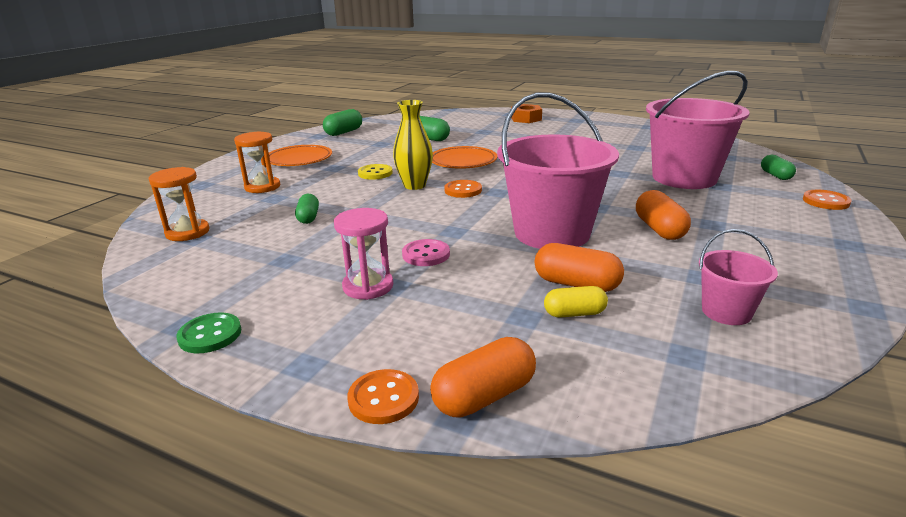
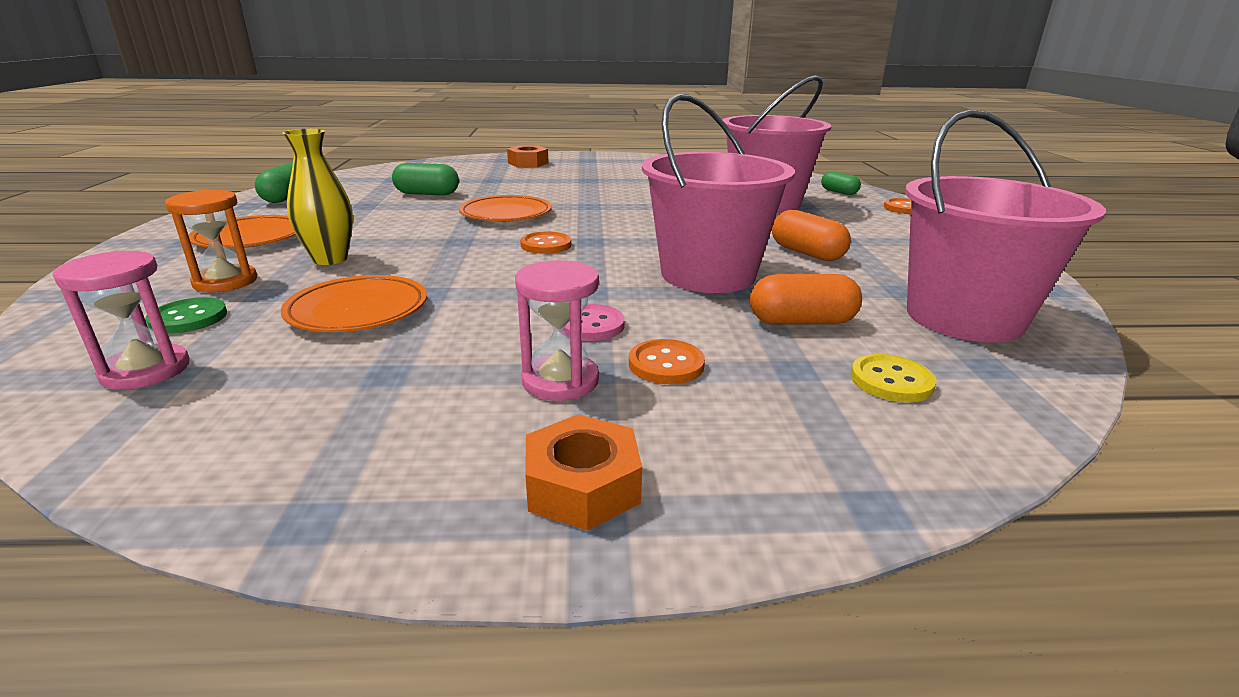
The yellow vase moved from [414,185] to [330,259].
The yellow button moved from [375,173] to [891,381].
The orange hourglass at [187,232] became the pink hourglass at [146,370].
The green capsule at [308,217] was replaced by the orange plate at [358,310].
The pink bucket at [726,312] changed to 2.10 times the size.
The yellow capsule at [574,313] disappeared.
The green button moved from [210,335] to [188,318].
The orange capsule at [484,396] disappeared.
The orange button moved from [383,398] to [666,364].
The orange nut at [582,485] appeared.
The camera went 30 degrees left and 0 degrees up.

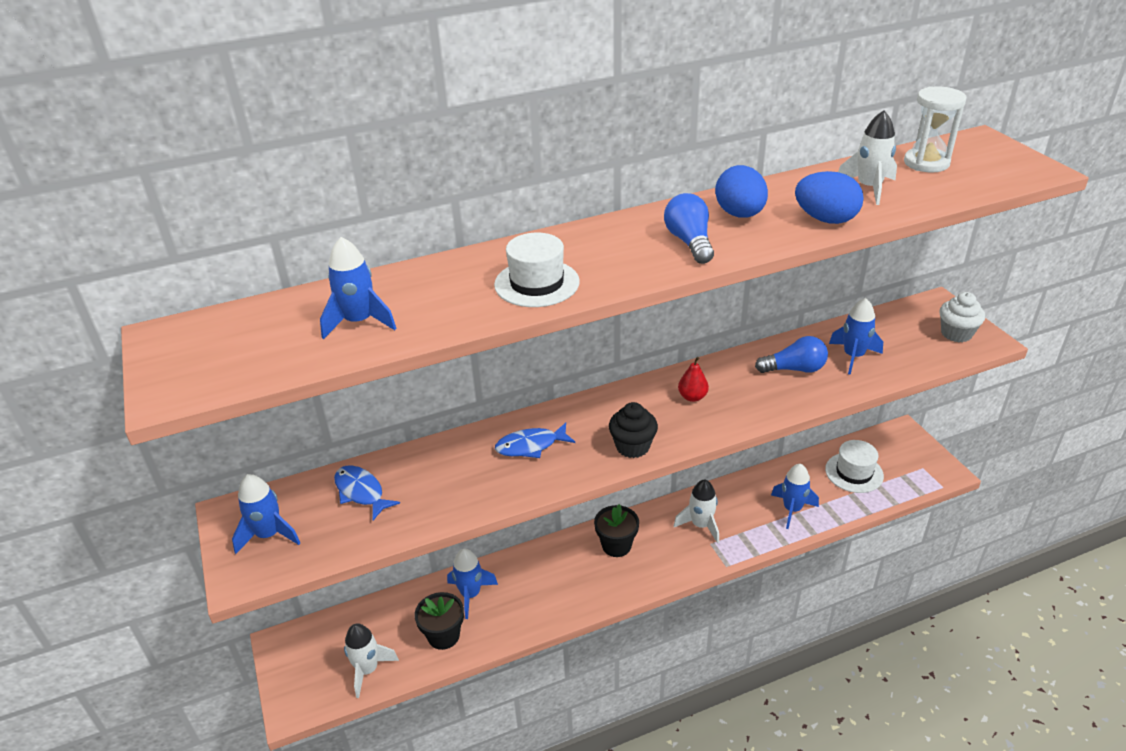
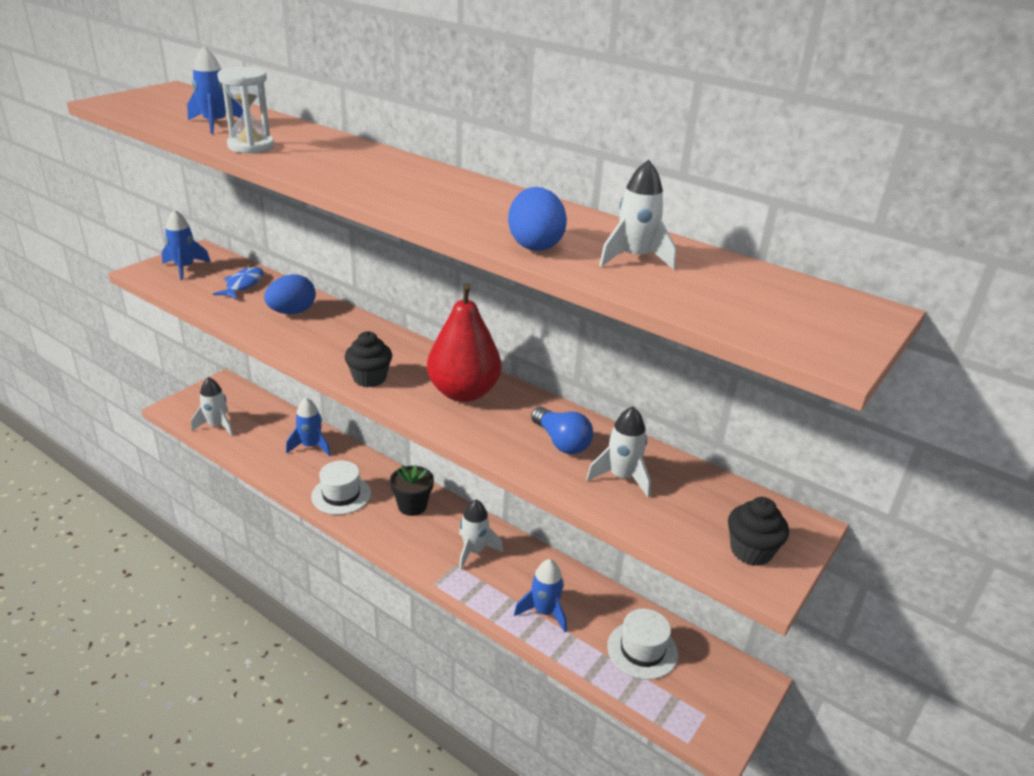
The white hourglass moved from [926,163] to [251,146].
The blue egg moved from [739,214] to [292,312].
The blue light bulb at [689,242] disappeared.
The white hat moved from [537,283] to [341,495].
The white cupcake at [956,333] became the black cupcake at [751,551].
The blue rocket at [853,356] became the white rocket at [622,477].
The red pear at [692,397] changed to 2.34 times the size.
The blue fish at [530,446] disappeared.
The black flower pot at [443,636] disappeared.
The camera went 55 degrees right and 5 degrees down.

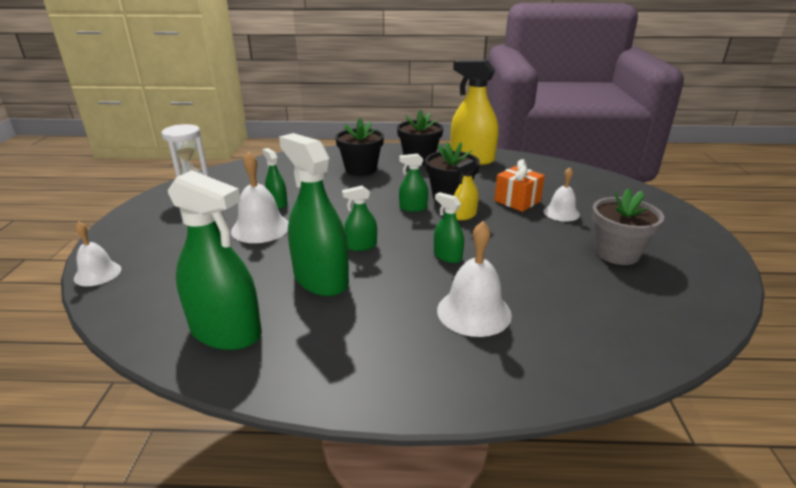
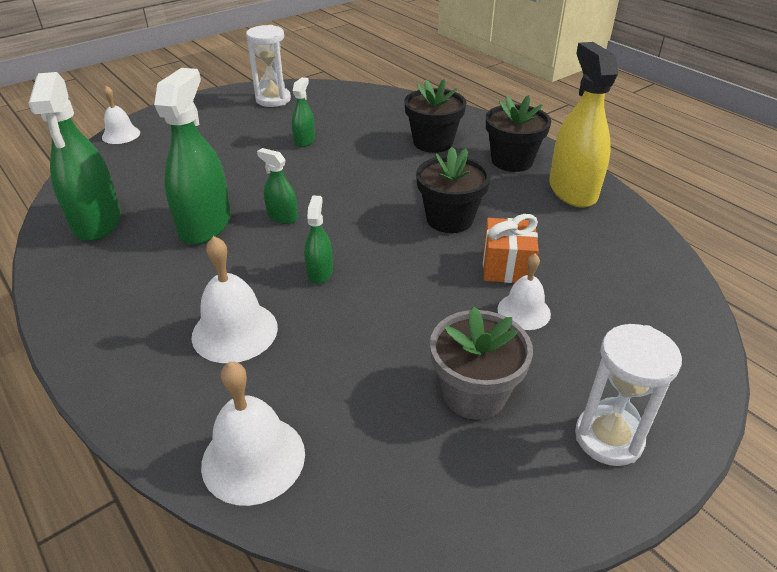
The white bell moved from [260,228] to [253,458].
The green spray bottle at [413,208] disappeared.
The yellow spray bottle at [464,215] disappeared.
The white hourglass at [608,438] appeared.
The camera went 50 degrees right and 10 degrees up.

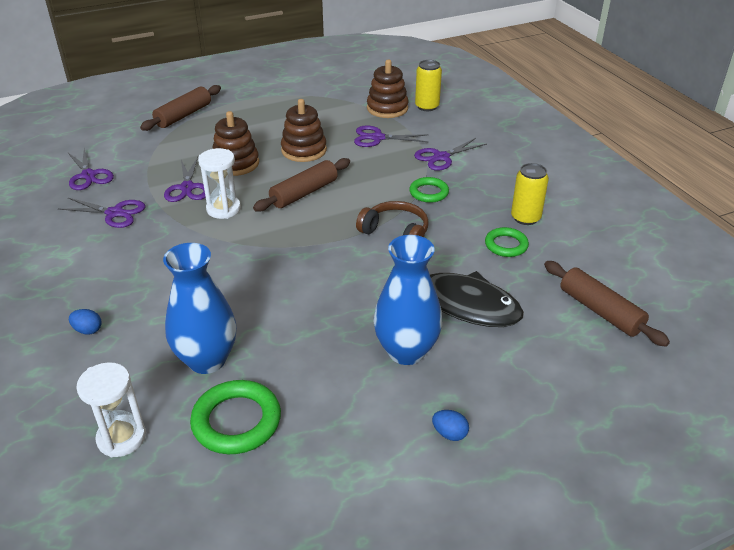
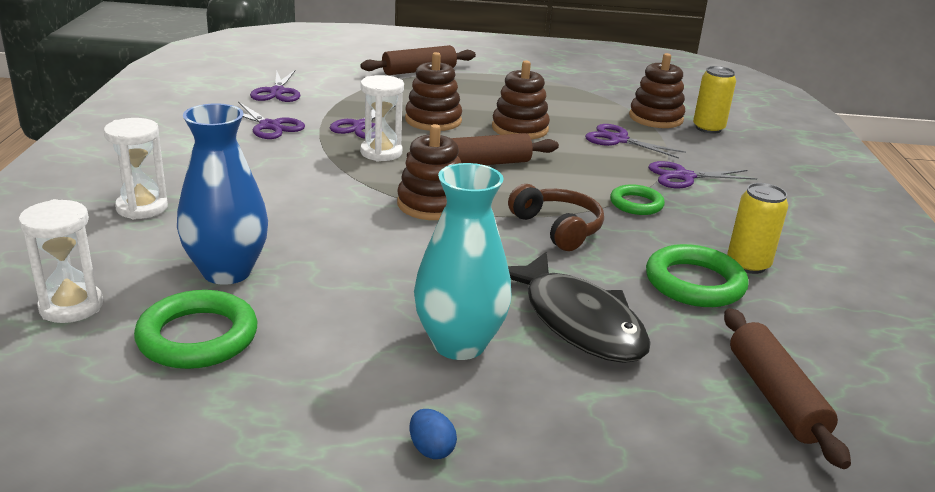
The green ring at [506,245] changed to 1.59 times the size.
The blue vase at [406,351] became the turquoise vase at [459,344].
The blue egg at [88,330] was replaced by the white hourglass at [142,208].
The brown stacking toy at [431,204] appeared.
The camera went 25 degrees right and 10 degrees down.

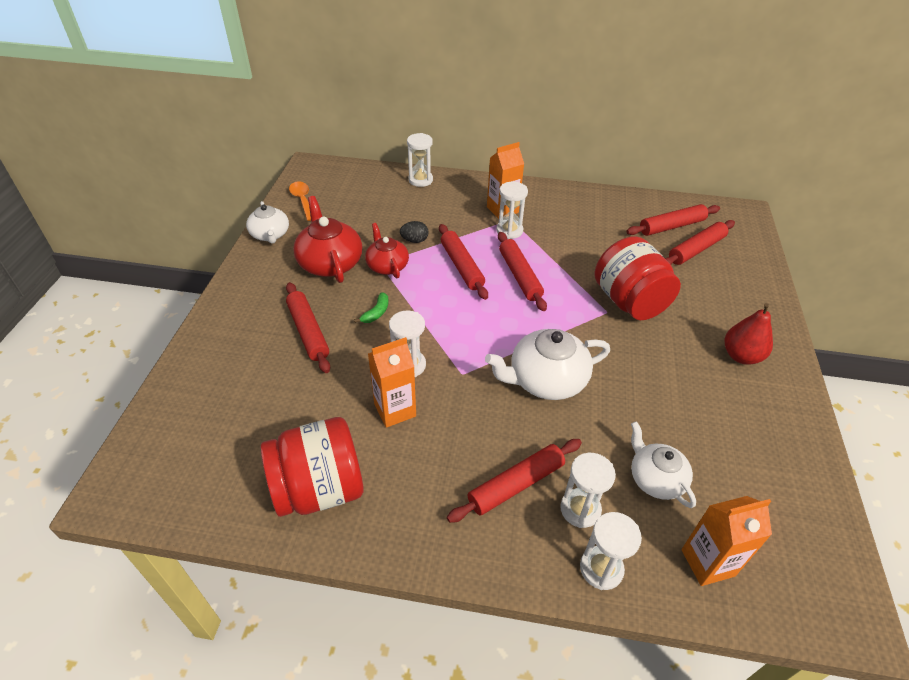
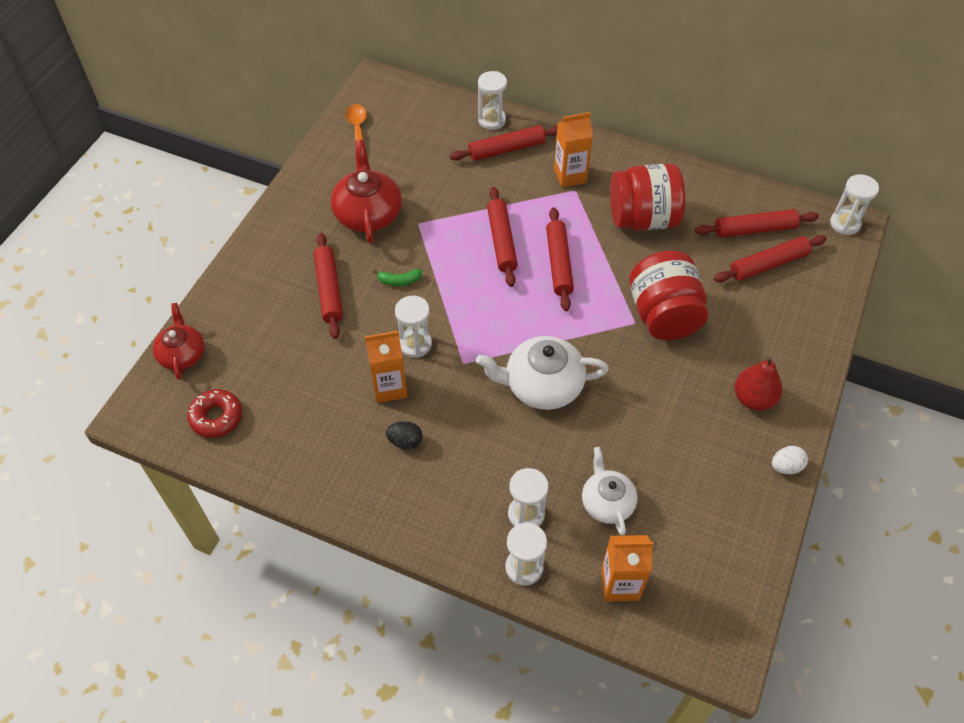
The white hourglass moved from [509,231] to [845,223].
The white teapot at [270,235] disappeared.
The black egg moved from [414,240] to [405,441].
The red teapot moved from [387,266] to [182,354].
The green banana at [376,313] turned 45 degrees clockwise.
The red jar moved from [319,488] to [642,219].
The red rolling pin moved from [516,484] to [506,149].
The red donut at [216,417] appeared.
The white egg at [786,466] appeared.
The camera went 15 degrees right and 10 degrees up.

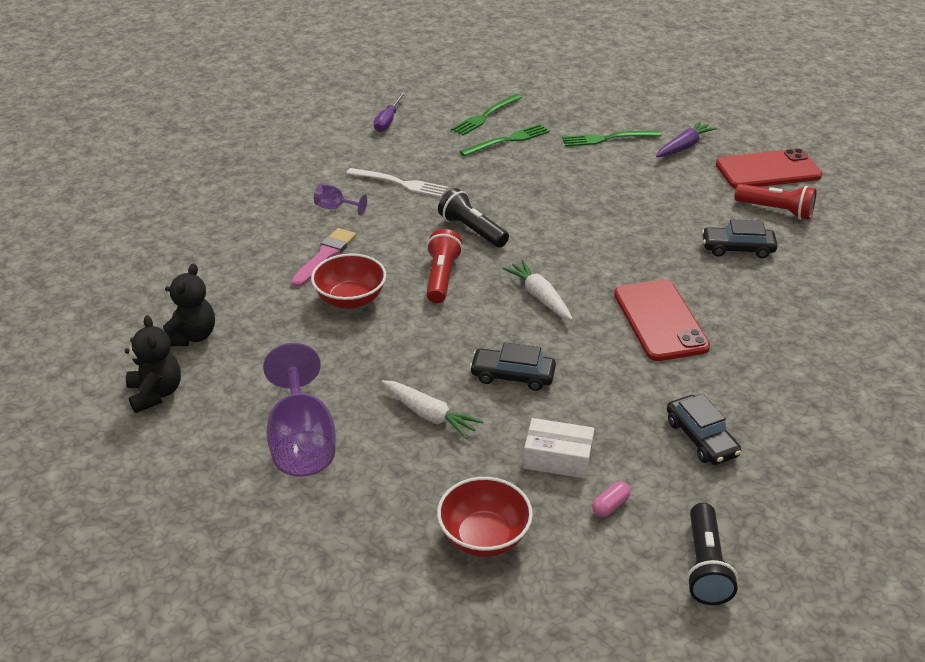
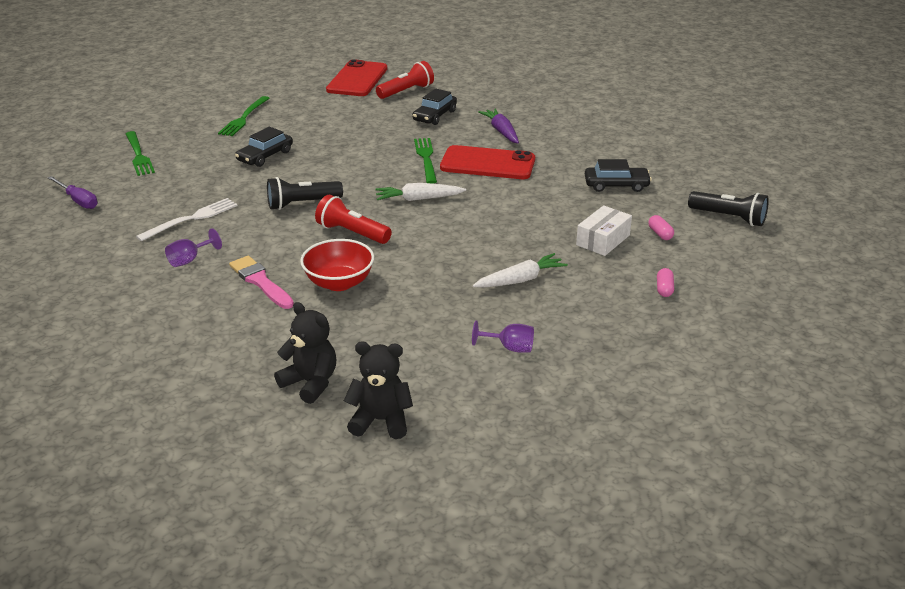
The purple carrot moved from [684,146] to [501,131].
The green fork moved from [508,140] to [426,158].
The black car moved from [512,376] to [265,156].
The purple goblet at [302,442] changed to 0.46 times the size.
The red bowl at [484,537] was replaced by the pink capsule at [664,289].
The camera went 65 degrees left and 5 degrees down.

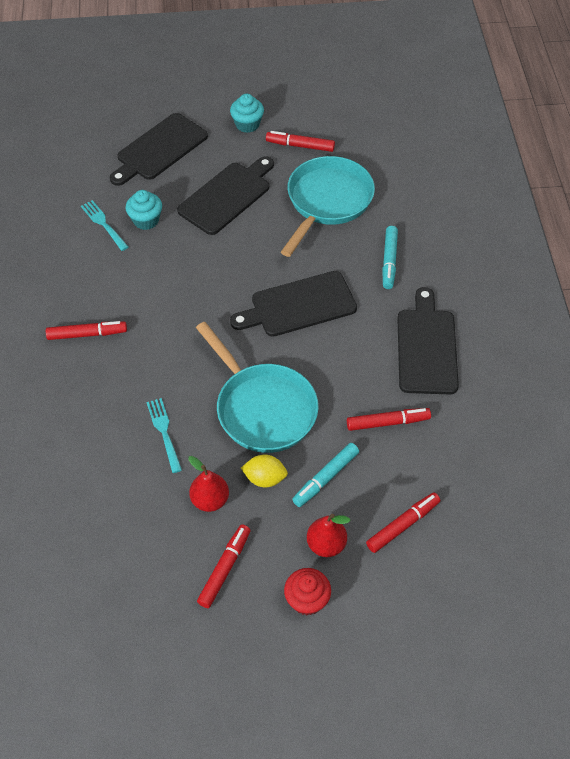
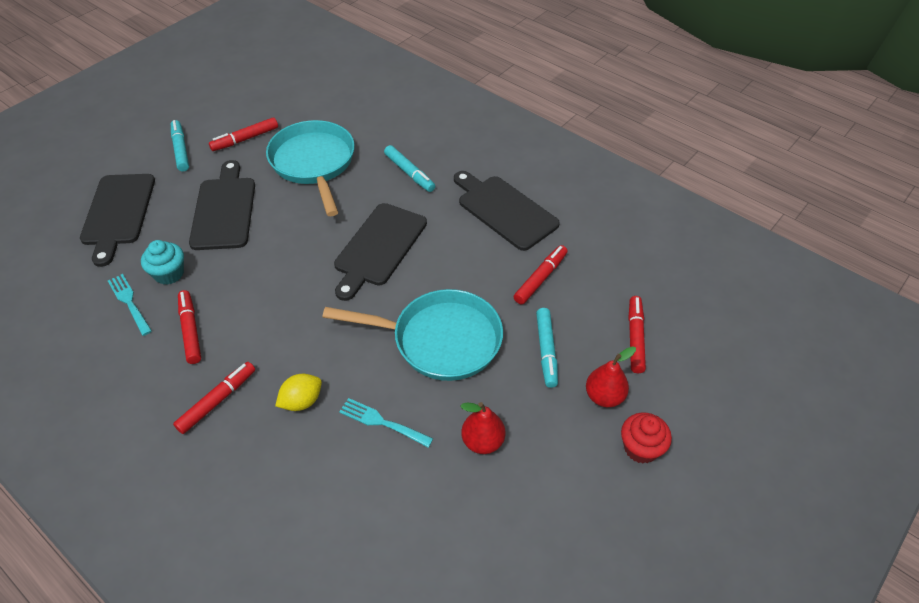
The turquoise cupcake at [247,124] was replaced by the turquoise marker at [181,150].
The turquoise fork at [104,224] turned 45 degrees clockwise.
The yellow lemon moved from [265,478] to [301,401].
The red marker moved from [225,568] to [190,330].
The camera went 45 degrees left and 5 degrees down.

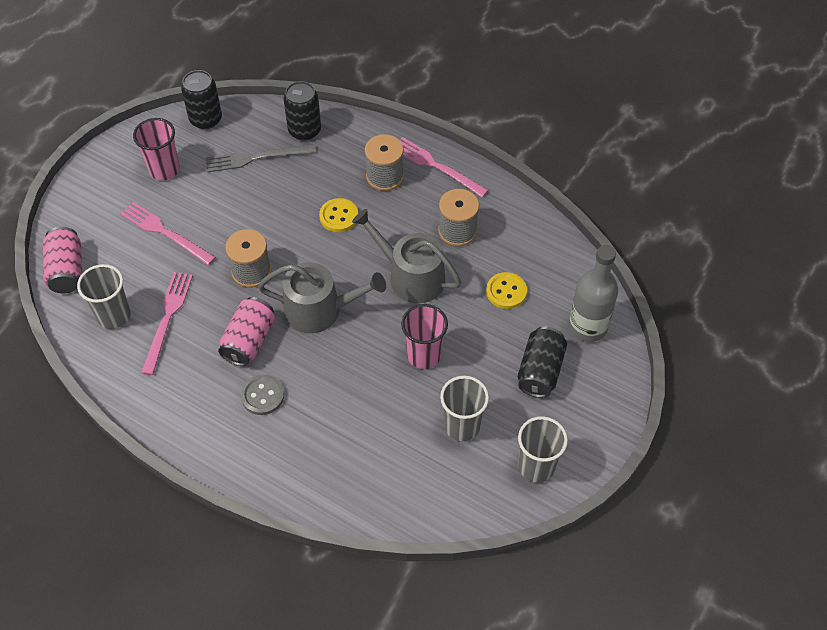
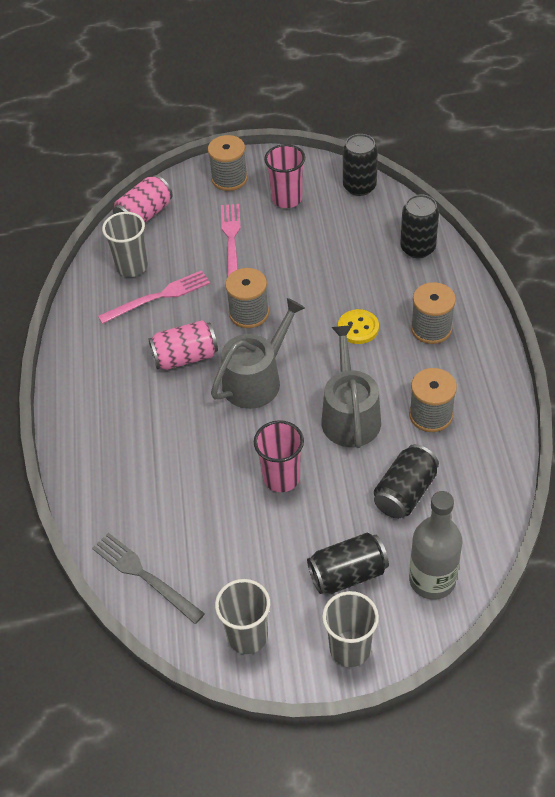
The pink fork at [436,166] disappeared.
The grey fork moved from [256,158] to [144,576].
The grey watering can at [320,310] turned 105 degrees counterclockwise.
The yellow button at [506,291] was replaced by the black can at [405,492].
The grey button at [262,396] disappeared.
The grey cup moved from [462,426] to [350,648].
The grey spool at [229,178] appeared.
The camera went 55 degrees right and 5 degrees down.

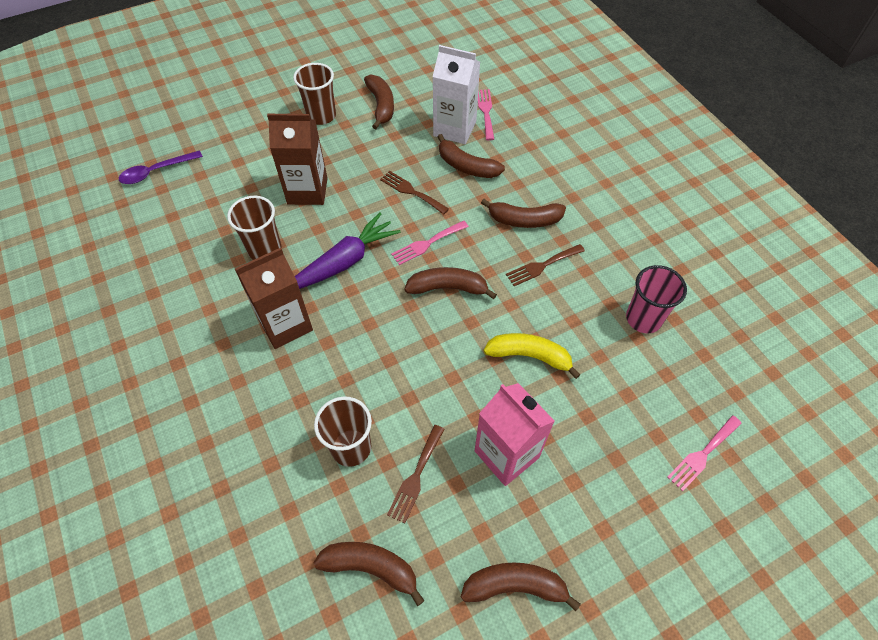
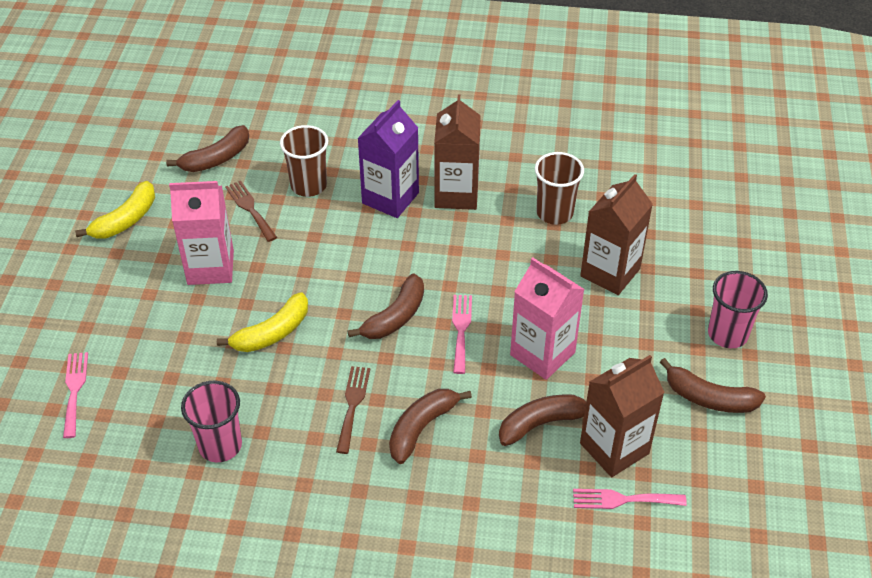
The white carton at [454,129] became the brown carton at [614,448].
The brown cup at [321,116] became the pink cup at [727,334].
The pink fork at [485,112] turned 150 degrees clockwise.
The purple spoon at [156,172] disappeared.
The brown fork at [411,191] was replaced by the pink carton at [542,354].
The purple carrot at [345,261] disappeared.
The brown banana at [515,586] became the yellow banana at [125,220].
The purple carton at [390,198] appeared.
The camera went 125 degrees right and 10 degrees down.

